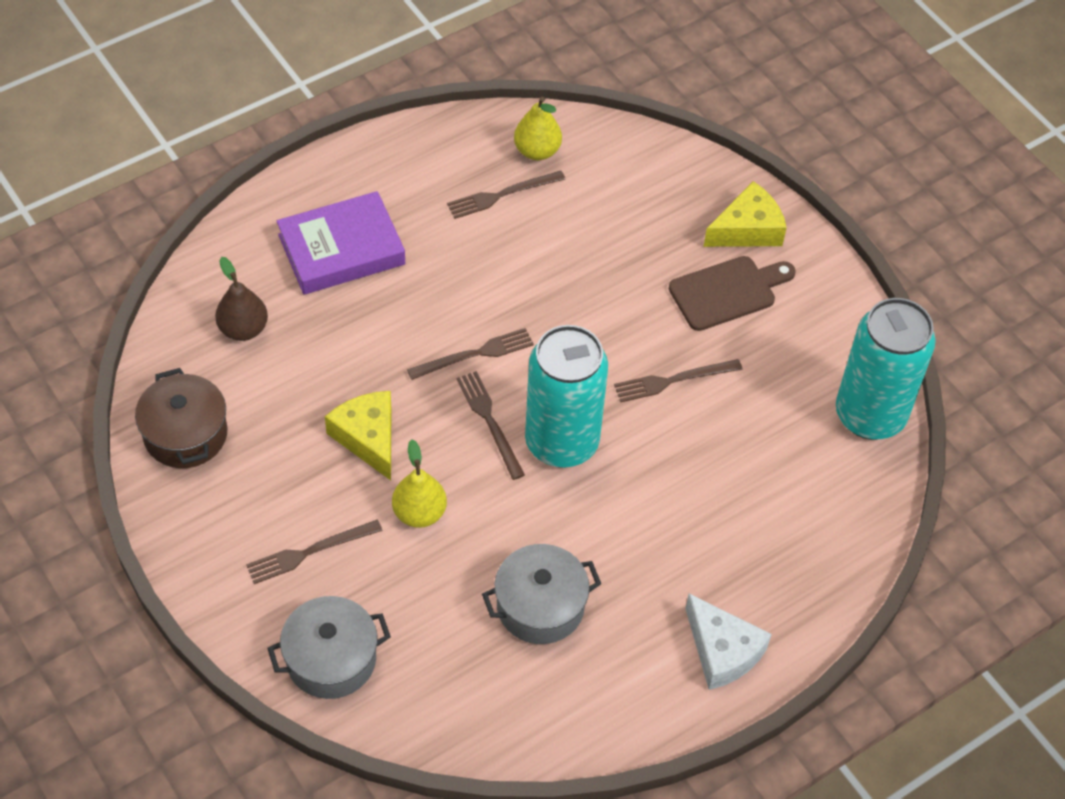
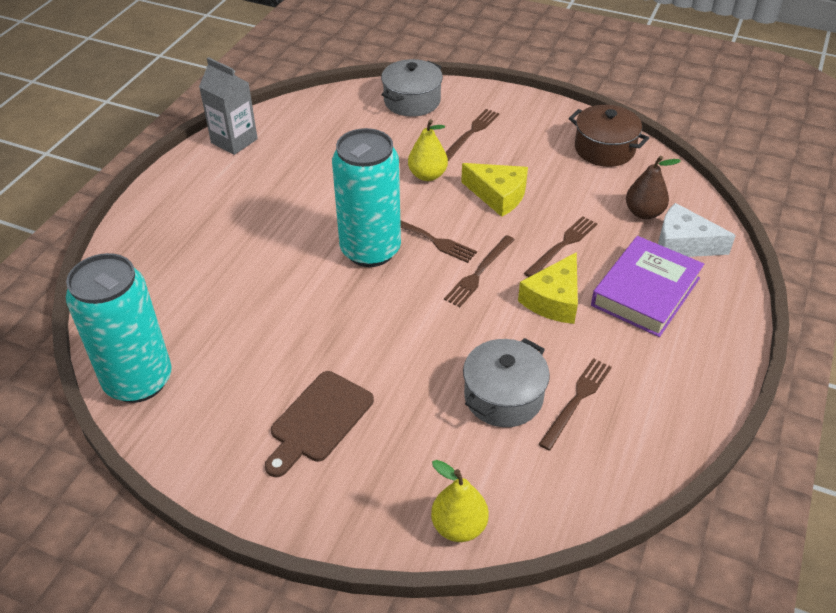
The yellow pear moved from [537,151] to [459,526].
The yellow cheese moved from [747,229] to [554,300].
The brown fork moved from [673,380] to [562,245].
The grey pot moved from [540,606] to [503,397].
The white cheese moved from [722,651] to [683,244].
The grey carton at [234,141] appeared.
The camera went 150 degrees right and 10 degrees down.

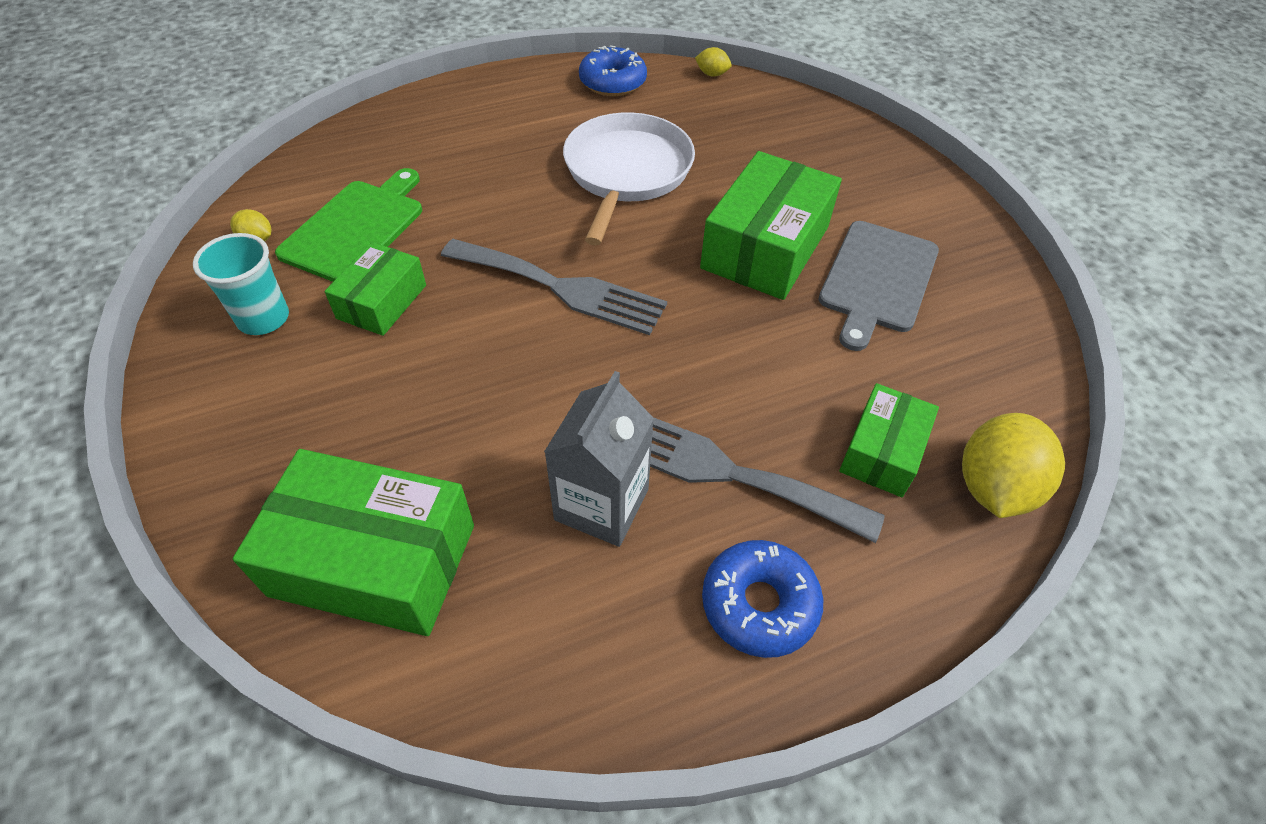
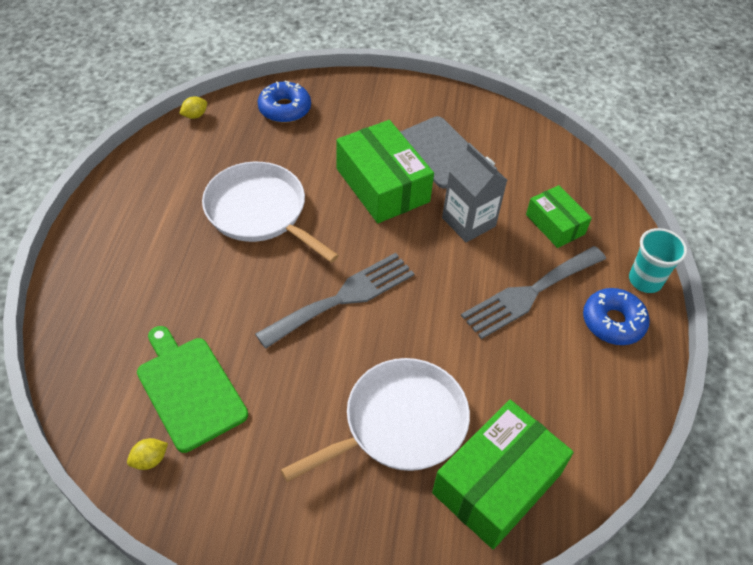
The blue donut moved from [612,82] to [284,109].
The turquoise cup moved from [263,319] to [645,280].
The green box at [382,302] disappeared.
The grey carton moved from [601,504] to [468,222].
The yellow lemon at [993,487] disappeared.
The white pan at [400,423] appeared.
The camera went 60 degrees left and 0 degrees up.

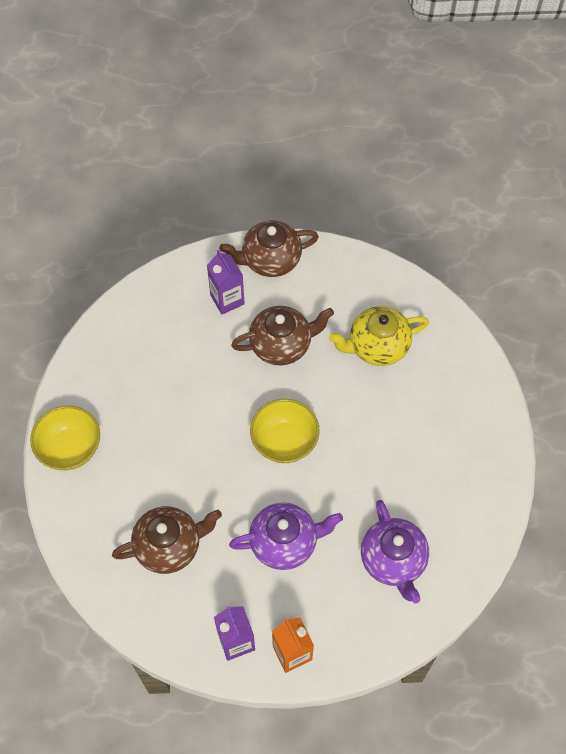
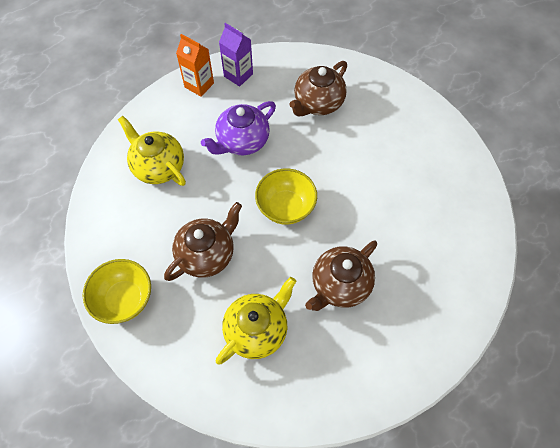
The brown teapot moved from [270,260] to [207,254].
The purple carton at [227,299] disappeared.
The yellow bowl moved from [70,448] to [124,299].
The purple teapot at [393,561] became the yellow teapot at [158,167].
The camera went 150 degrees right and 0 degrees up.

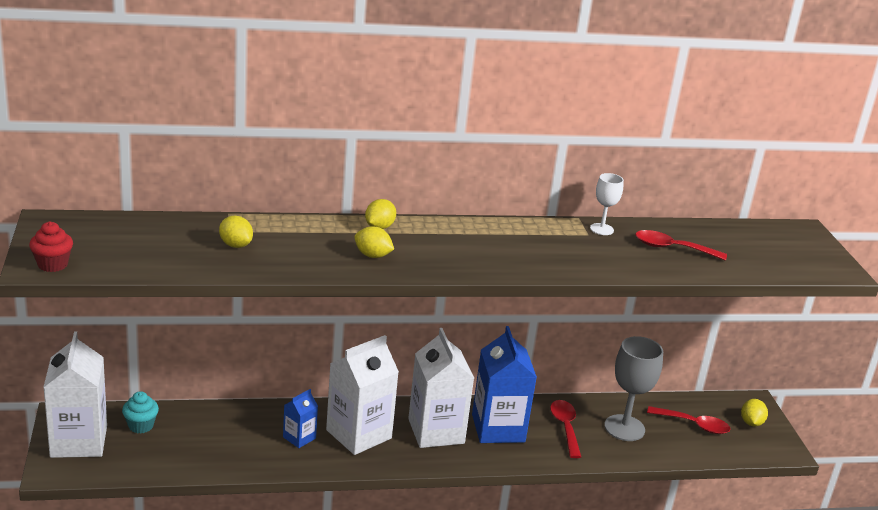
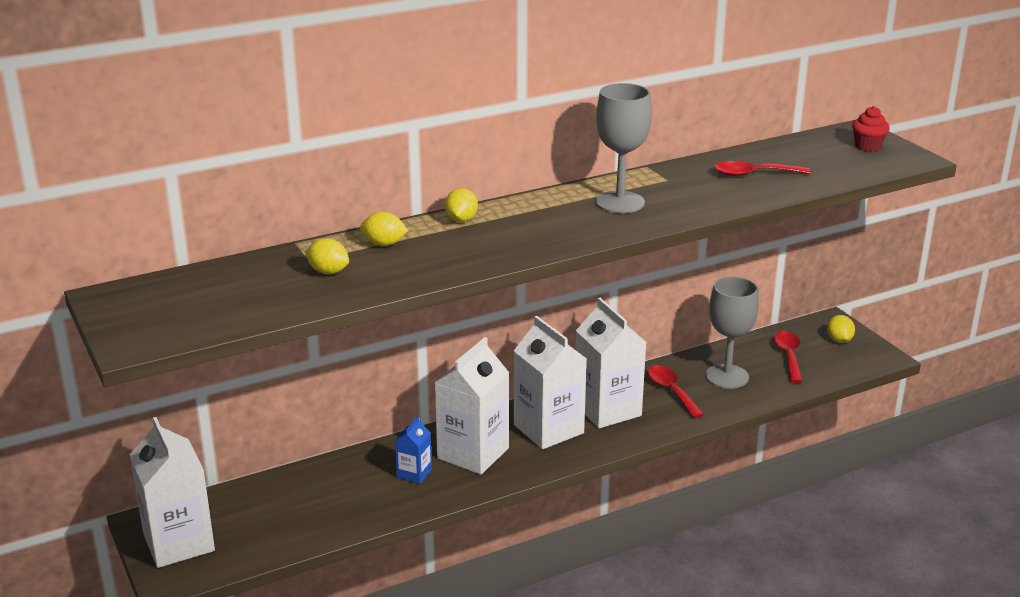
The white goblet at [601,229] disappeared.
The red cupcake moved from [52,265] to [867,146].
The yellow lemon moved from [372,255] to [384,244].
The blue carton at [498,428] became the white carton at [607,410].
The turquoise cupcake at [141,426] disappeared.
The red spoon at [693,425] turned 90 degrees counterclockwise.
The grey goblet at [620,202] appeared.
The camera went 15 degrees left and 0 degrees up.

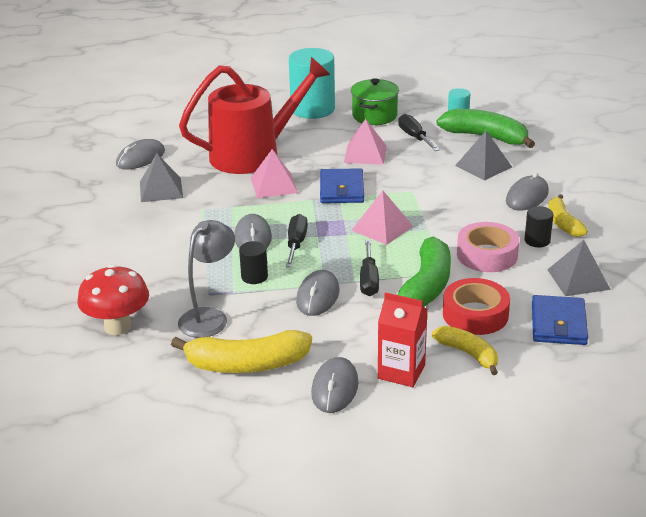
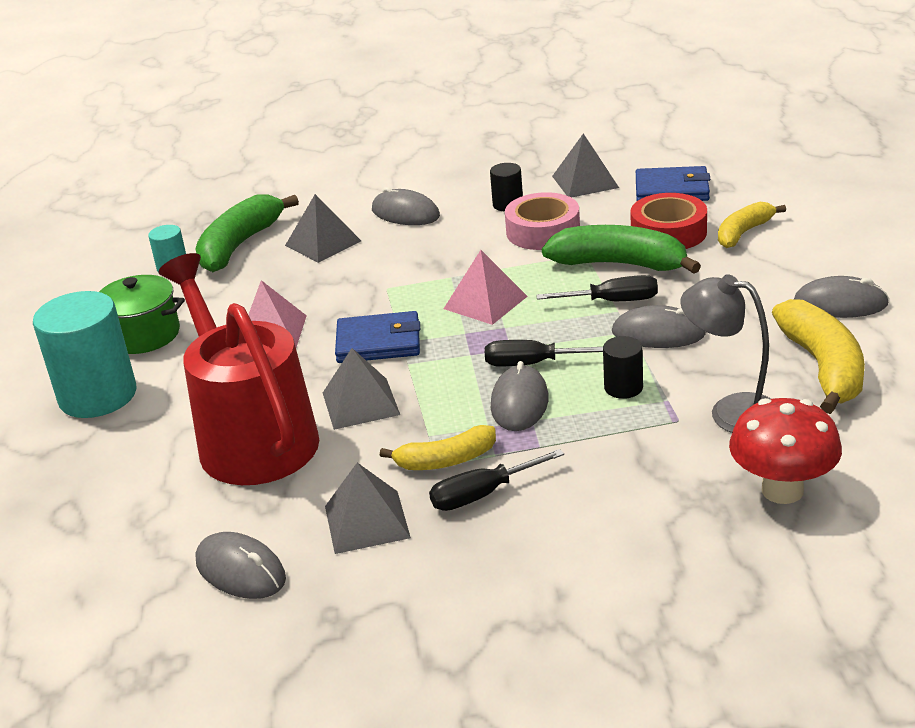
The black screwdriver moved from [414,137] to [482,494].
The pink pyramid at [274,185] became the grey pyramid at [361,403].
The yellow banana moved from [562,223] to [445,461].
The grey mouse at [253,237] turned 75 degrees counterclockwise.
The red carton at [401,372] disappeared.
The camera went 90 degrees left and 0 degrees up.

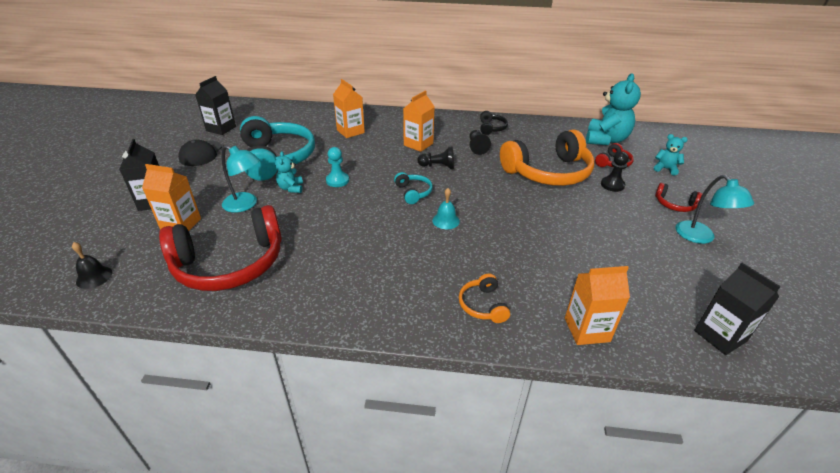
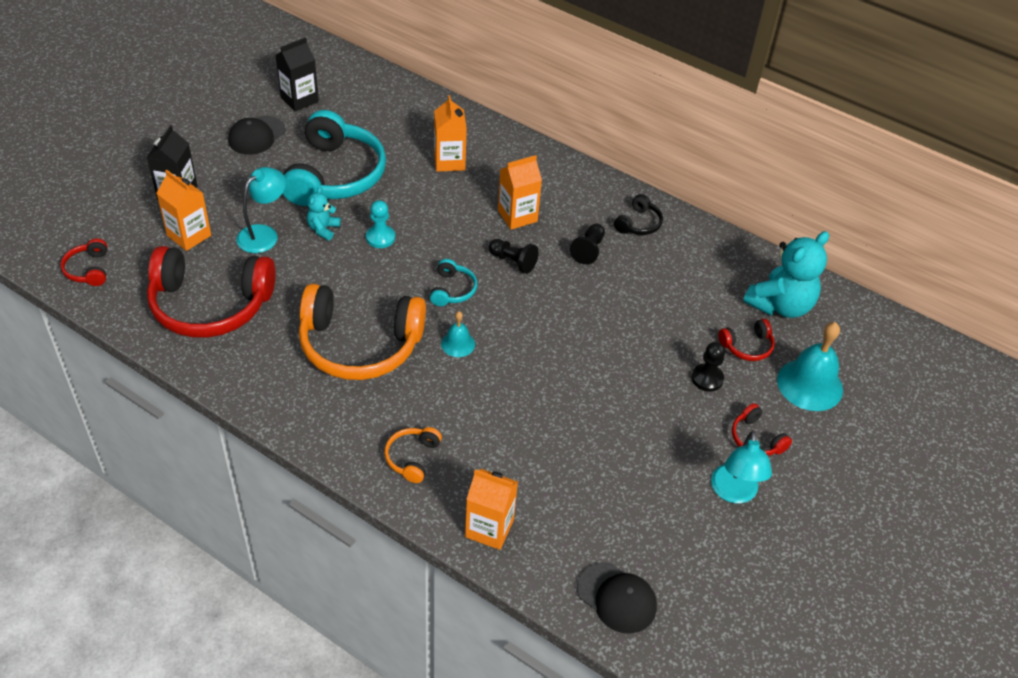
The orange headphones moved from [548,172] to [359,345].
The turquoise teddy bear at [665,169] was replaced by the turquoise bell at [810,384].
The turquoise lamp at [245,205] turned 105 degrees counterclockwise.
The black bell at [94,277] was replaced by the red headphones at [88,269].
The black carton at [720,336] was replaced by the black cap at [617,598].
The camera went 25 degrees right and 10 degrees up.

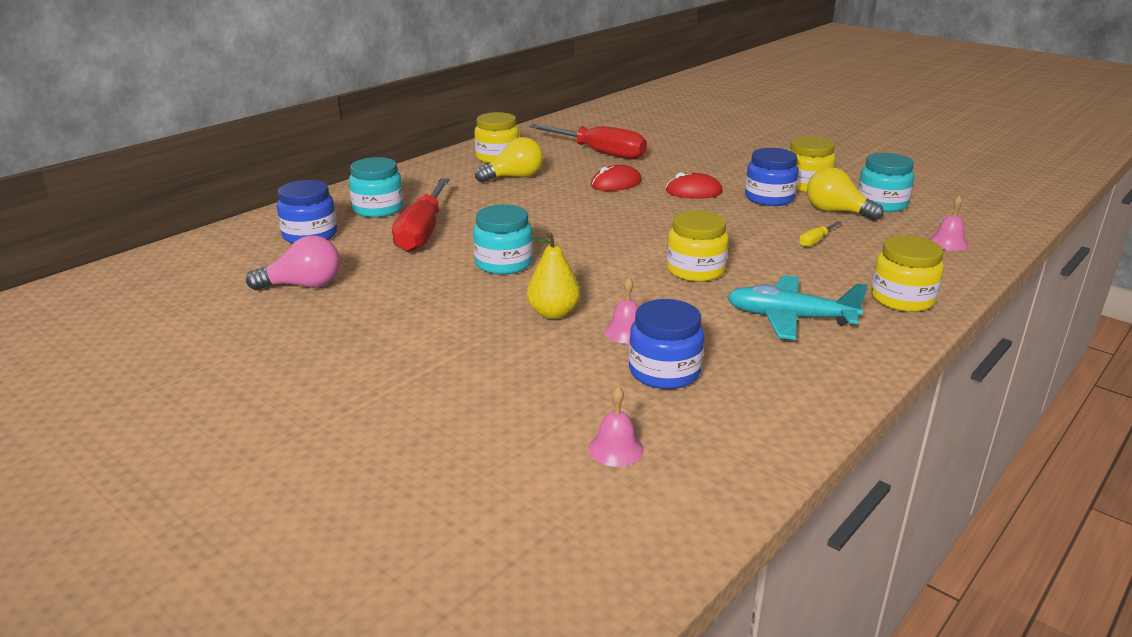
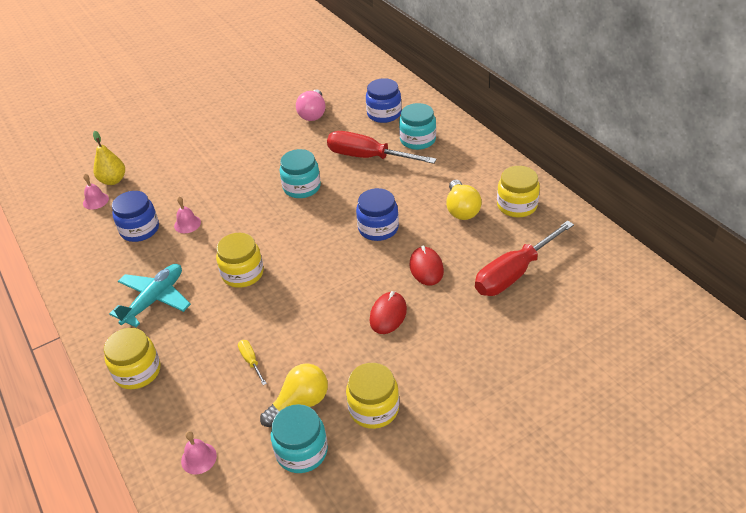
The blue jar moved from [769,198] to [378,228].
The yellow pear moved from [553,313] to [113,180].
The camera went 110 degrees right and 15 degrees up.

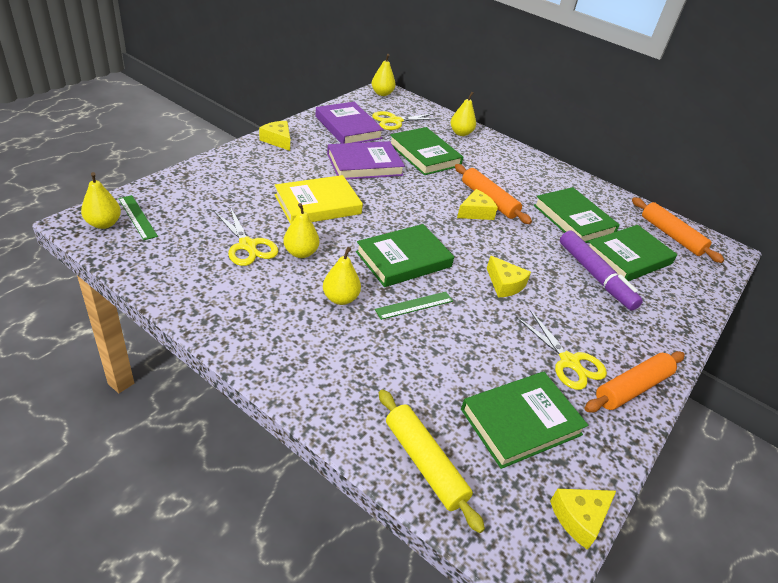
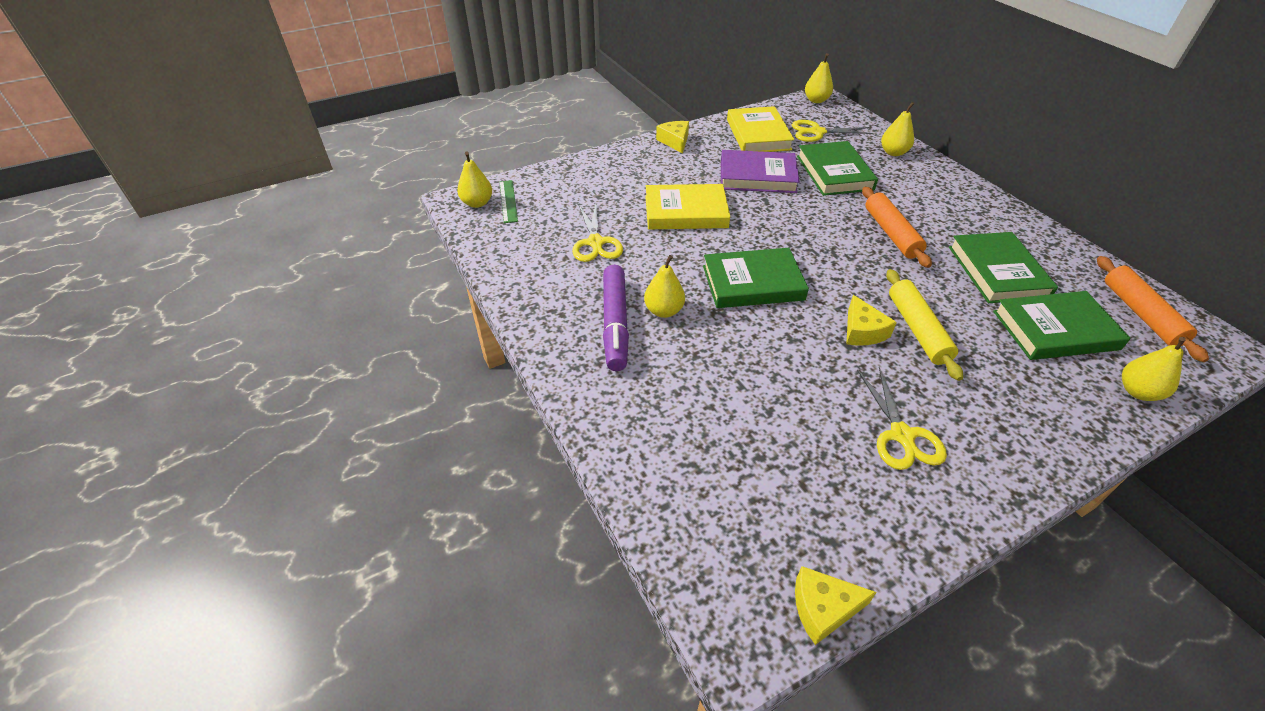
The purple book at [348,127] became the yellow book at [758,134].
The yellow cheese at [475,212] disappeared.
The yellow pear moved from [301,253] to [1138,392].
The purple marker moved from [595,276] to [615,324].
The green ruler at [414,305] disappeared.
The orange rolling pin at [632,388] disappeared.
The green book at [521,422] disappeared.
The yellow rolling pin moved from [424,463] to [917,329].
The camera went 30 degrees right and 5 degrees up.

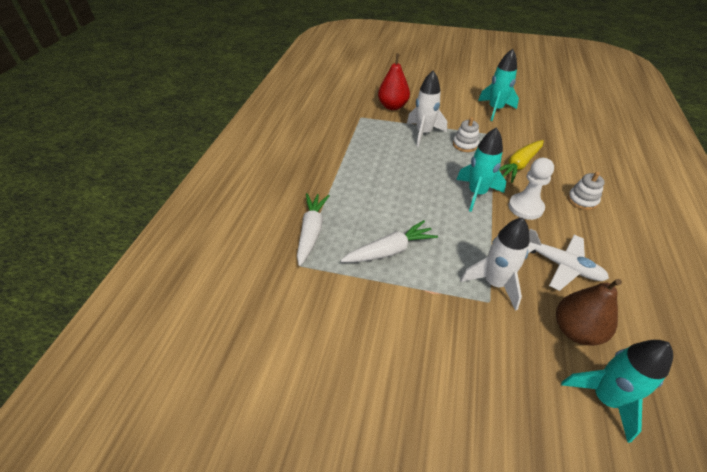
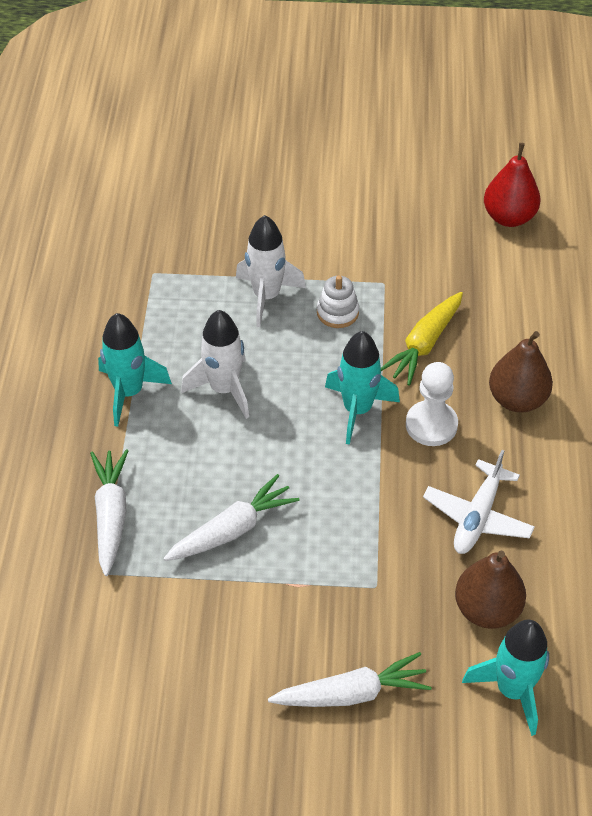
The turquoise rocket moved from [495,109] to [129,392].
The red pear moved from [393,106] to [509,217].
The white stacking toy at [582,200] was replaced by the brown pear at [517,399].
The white rocket moved from [494,283] to [224,389].
The white plane at [562,265] turned 90 degrees clockwise.
The white carrot at [352,693] appeared.
The camera went 10 degrees left and 5 degrees up.

